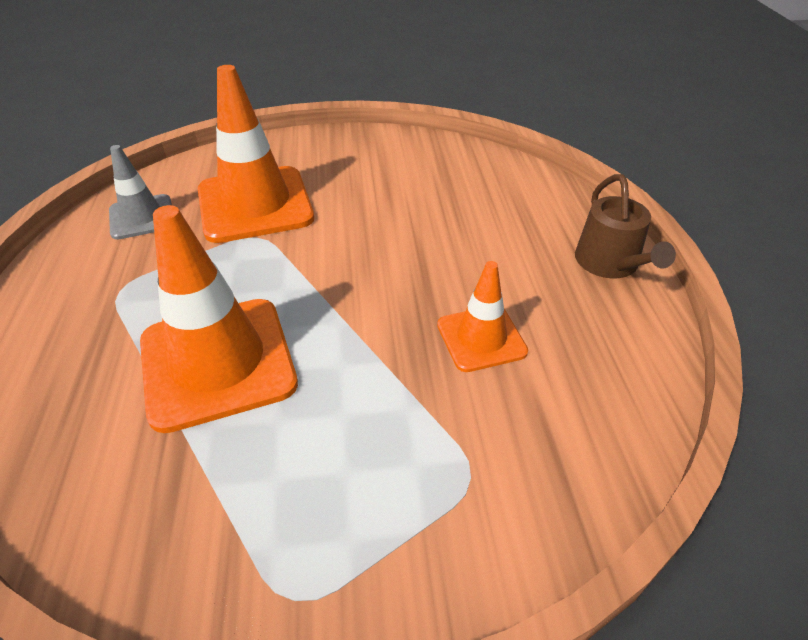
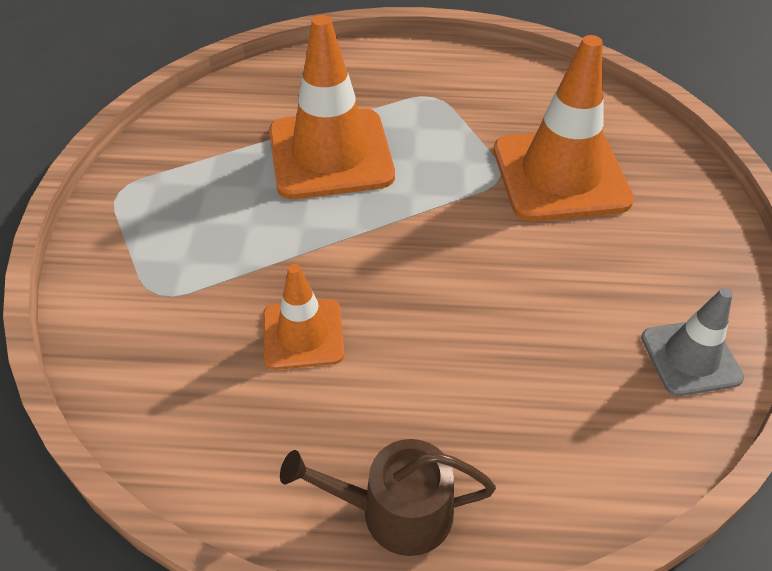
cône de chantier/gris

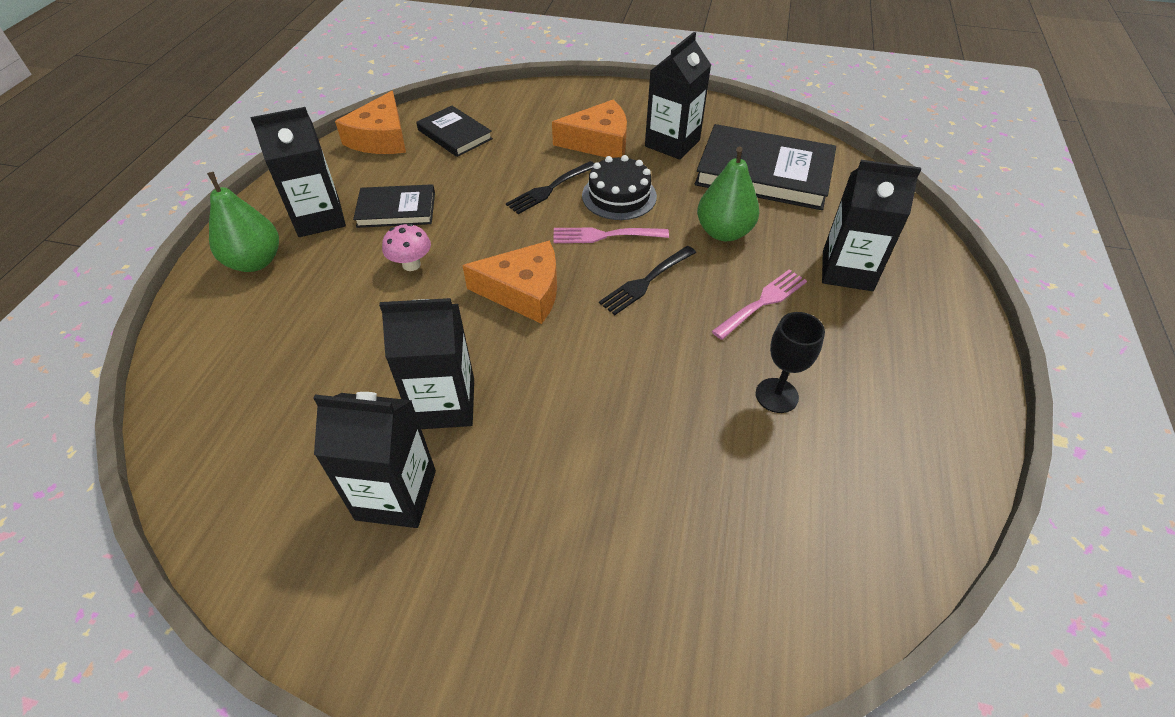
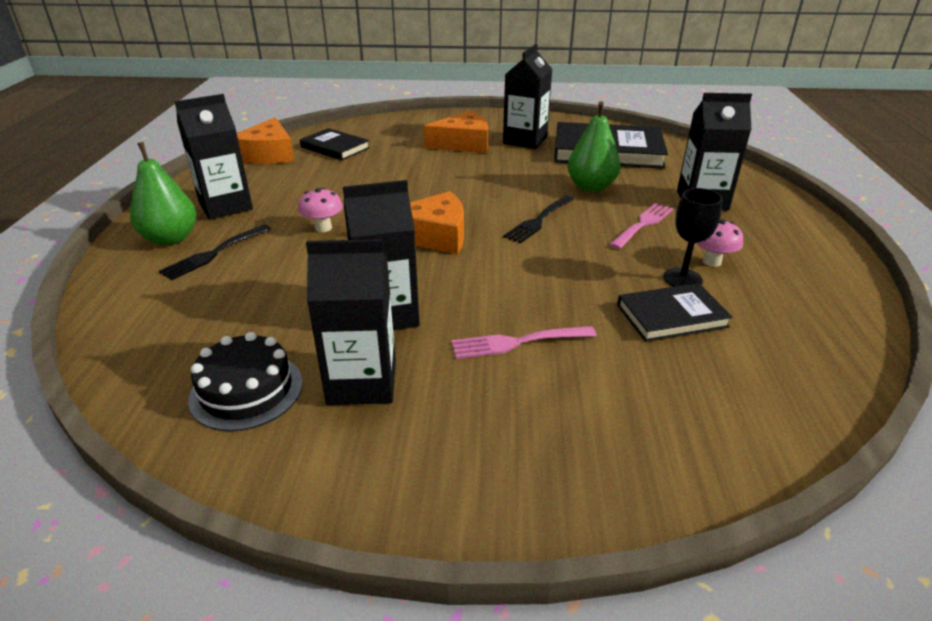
livre/noir (no. 3 from left); fourchette/noir (no. 1 from left); fourchette/rose (no. 1 from left); gâteau/noir; champignon/rose (no. 2 from left)

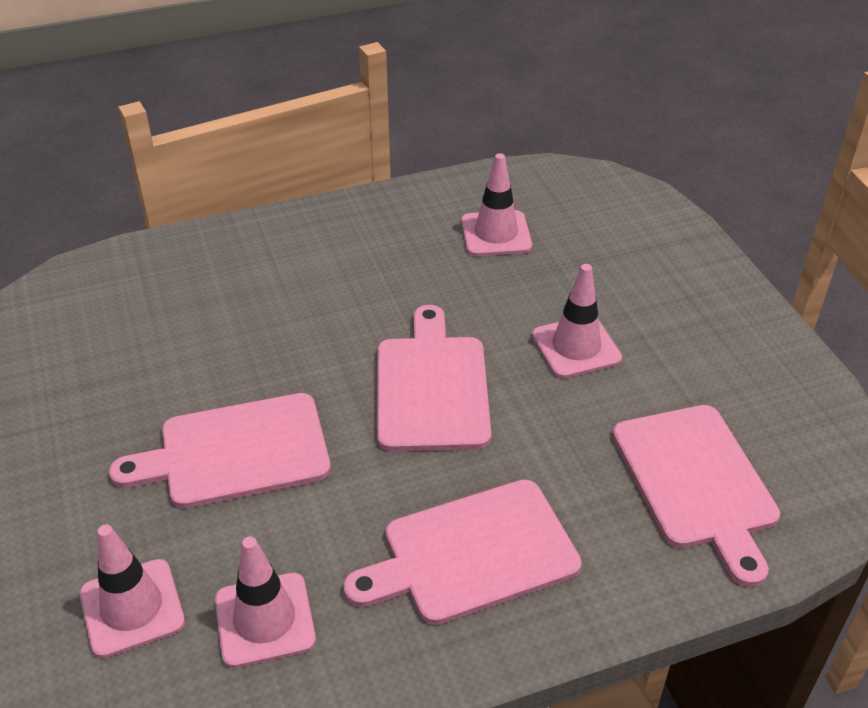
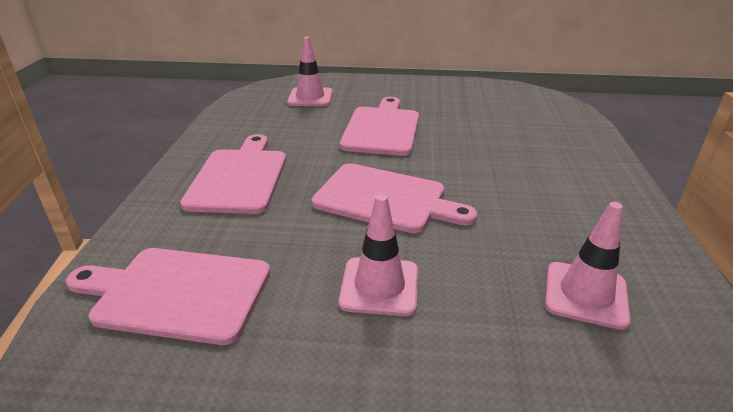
cône de chantier/rose (no. 2 from left in the first image)

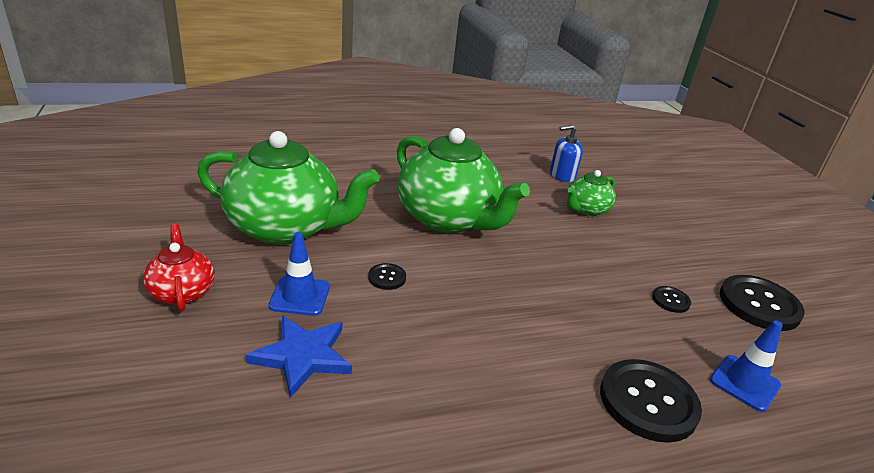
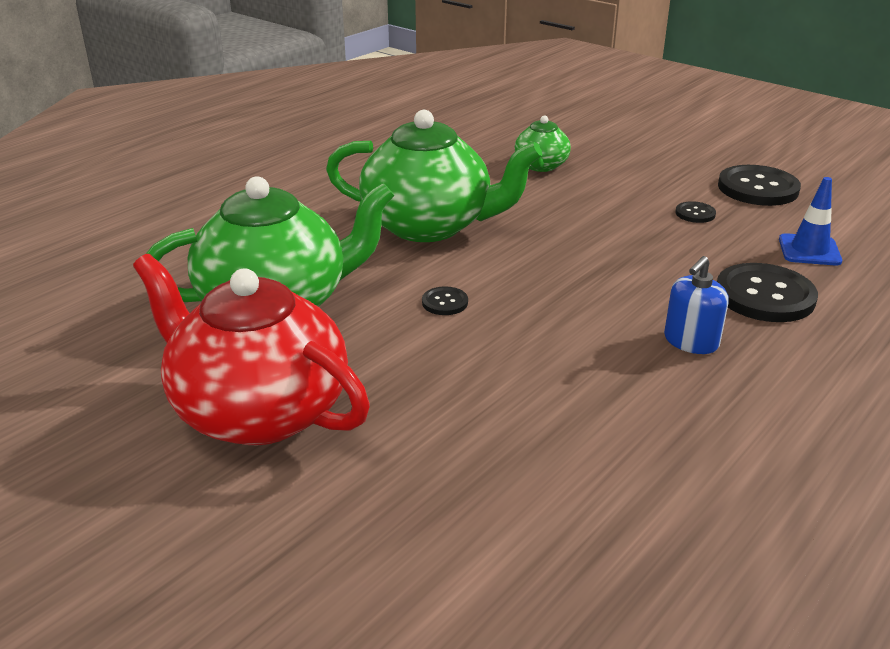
théière/rouge; étoile/bleu; cône de chantier/bleu (no. 1 from left in the first image); distributeur de savon/bleu

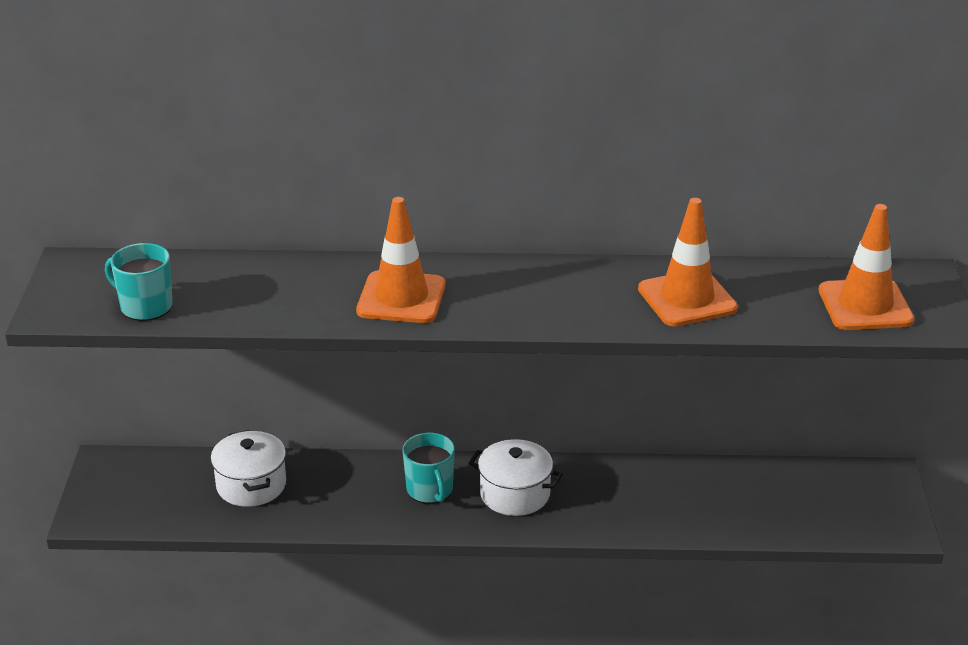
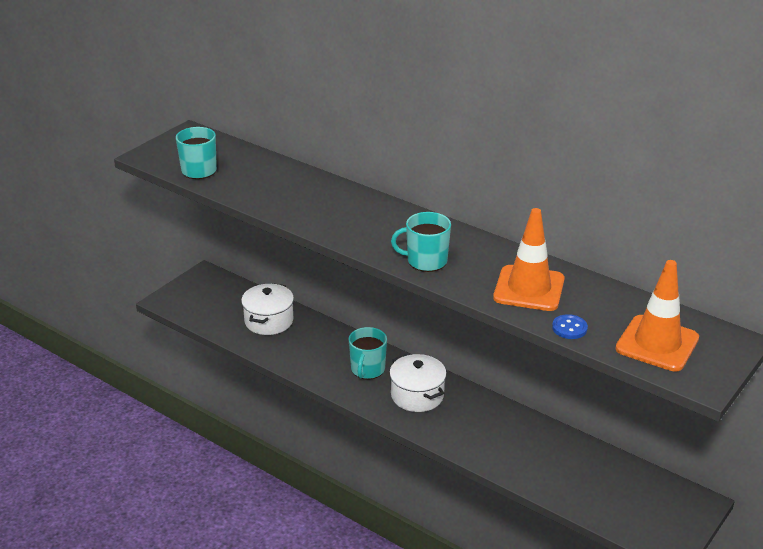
cône de chantier/orange (no. 1 from left in the first image); tasse/turquoise (no. 3 from left); bouton/bleu

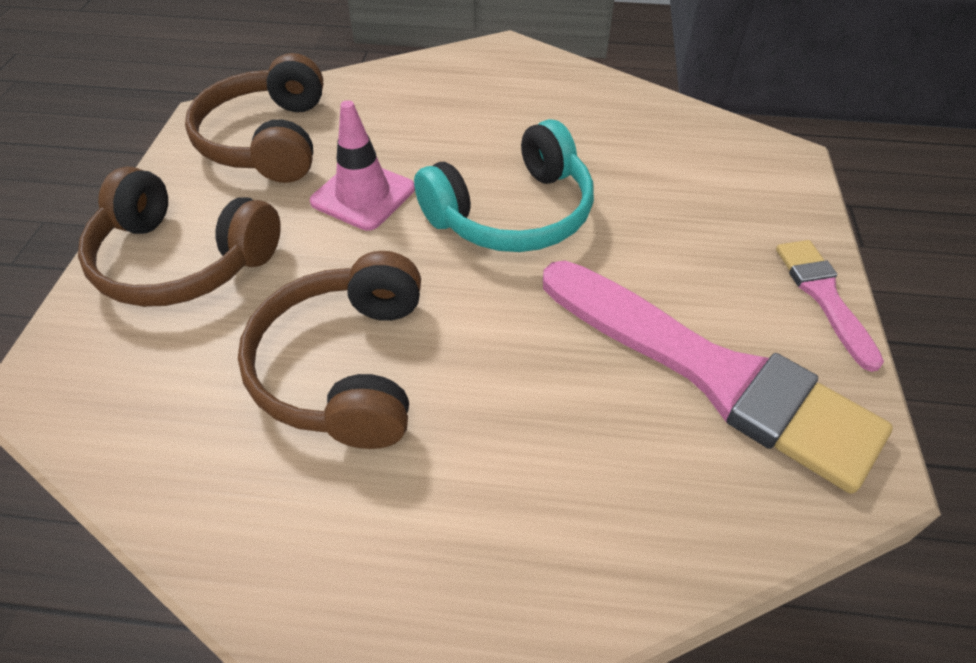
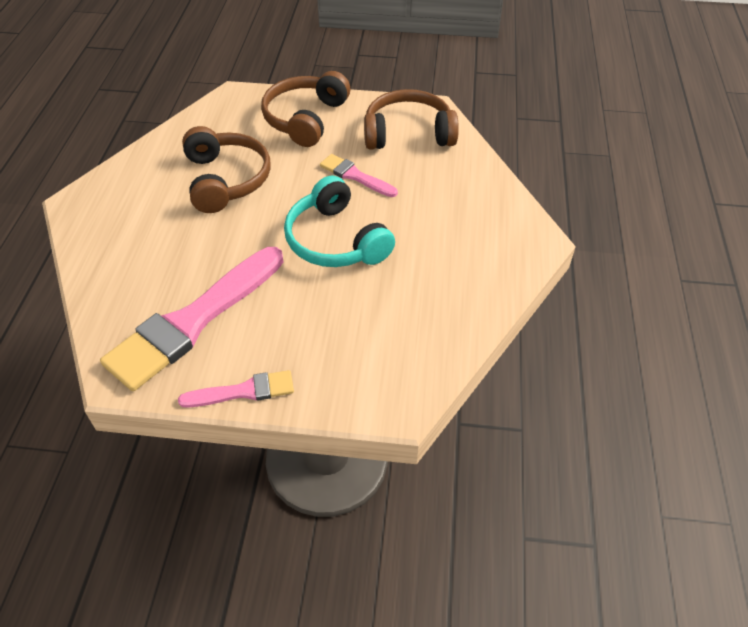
casque audio/marron (no. 1 from left); pinceau/rose (no. 3 from left)

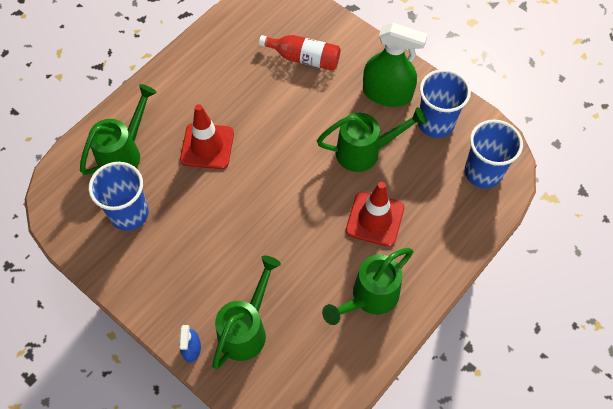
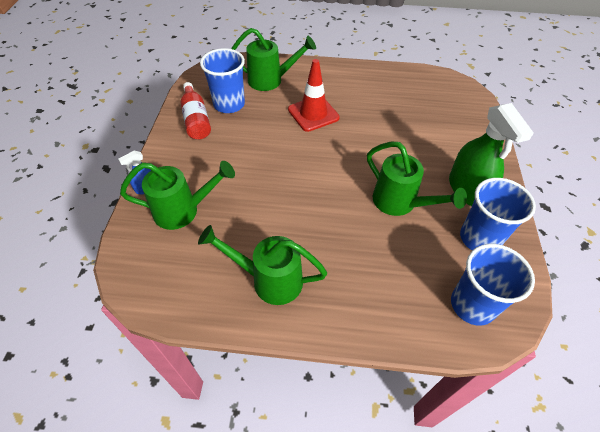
bouteille/rouge; cône de chantier/rouge (no. 2 from left in the first image)

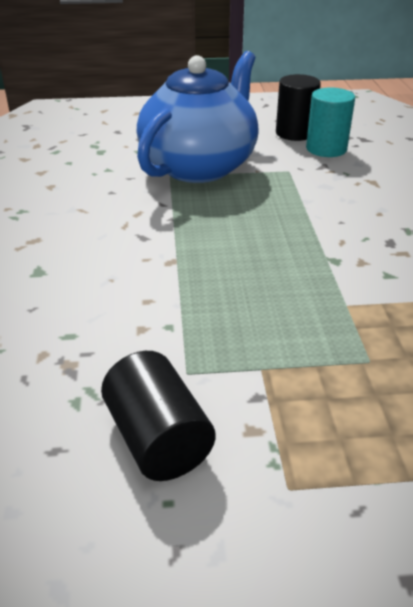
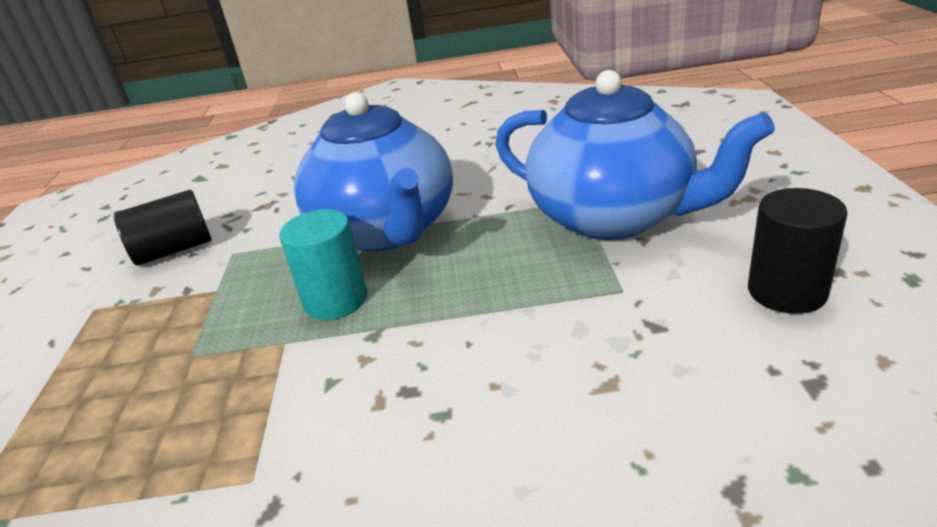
cylindre/turquoise; théière/bleu (no. 1 from left)

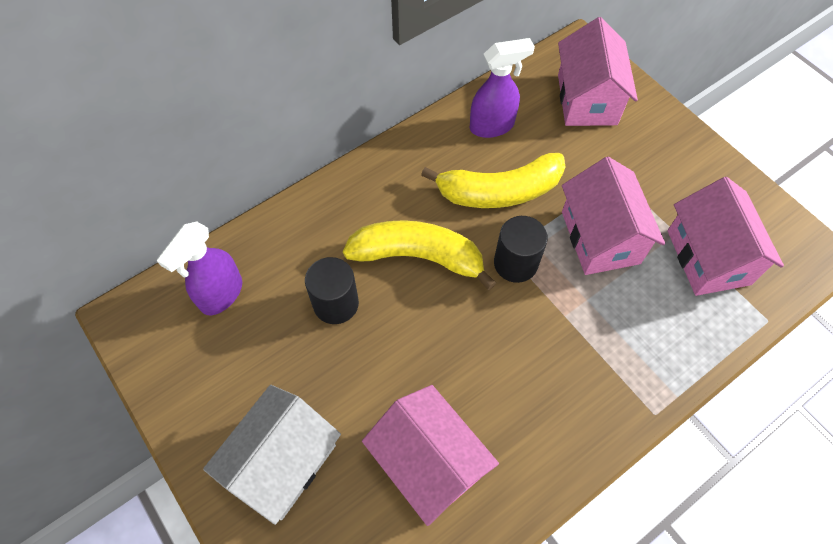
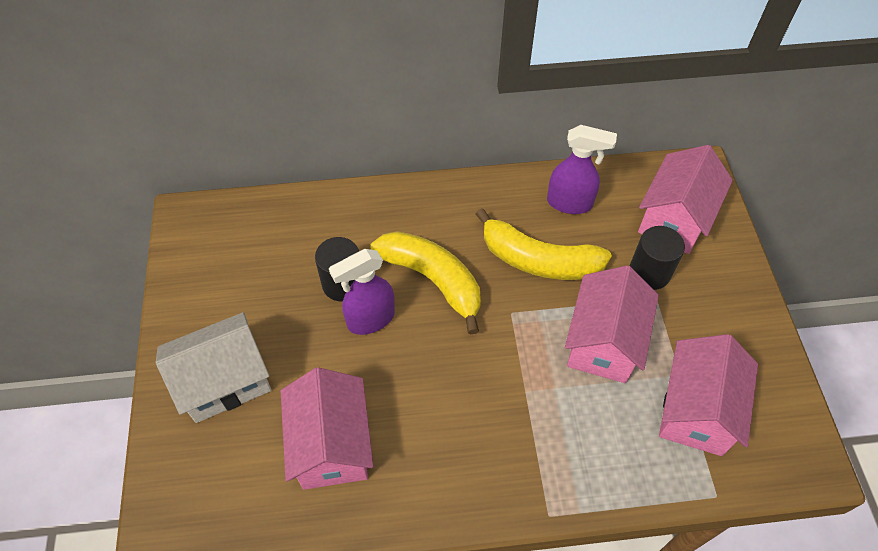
vaporisateur/violet (no. 1 from left); cylindre/noir (no. 2 from left)

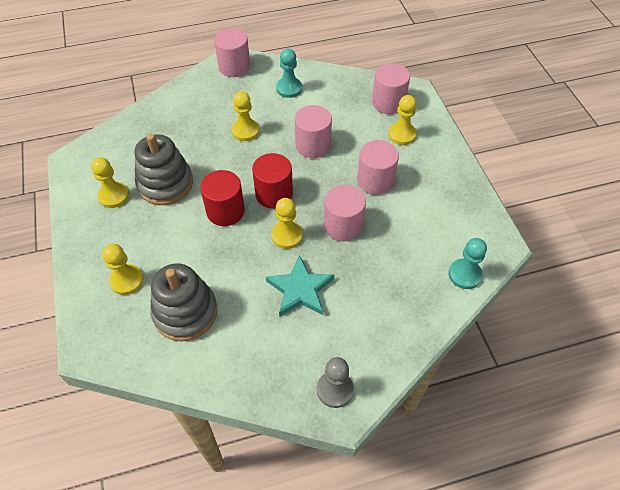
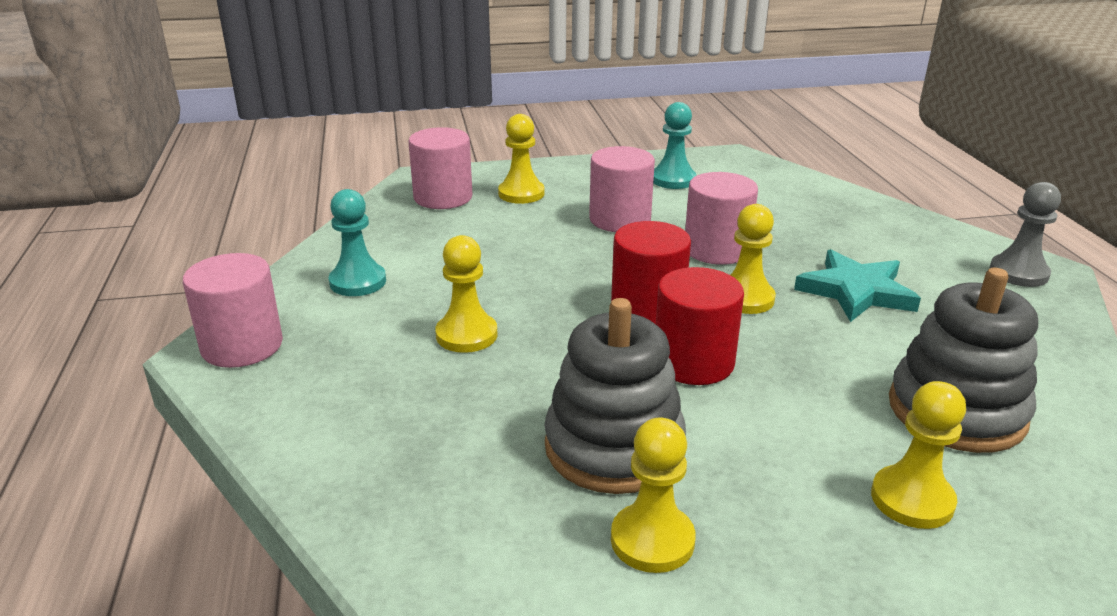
cylindre/rose (no. 2 from left in the first image); pion/turquoise (no. 2 from left)

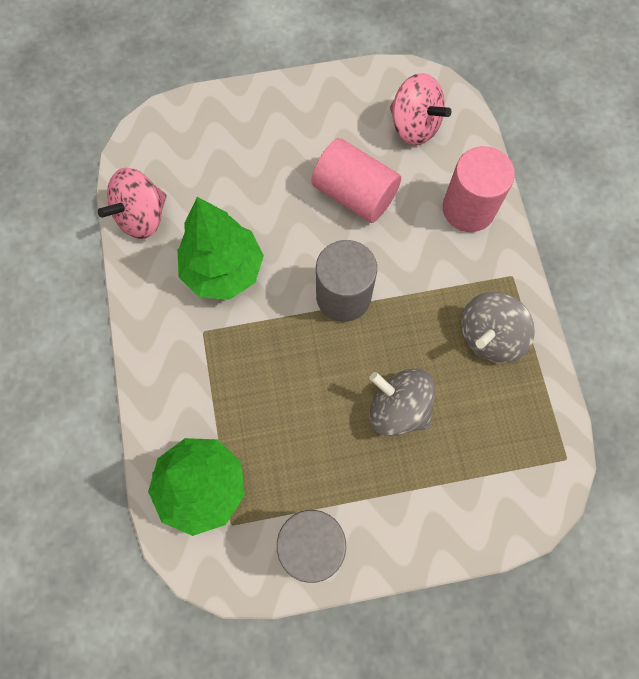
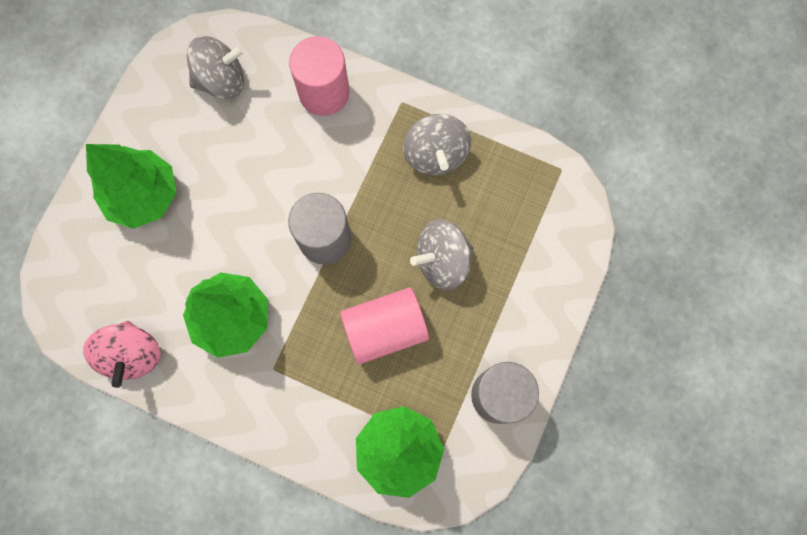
cylindre/rose (no. 2 from left); toupie/gris (no. 1 from left); arbre/vert (no. 1 from left)

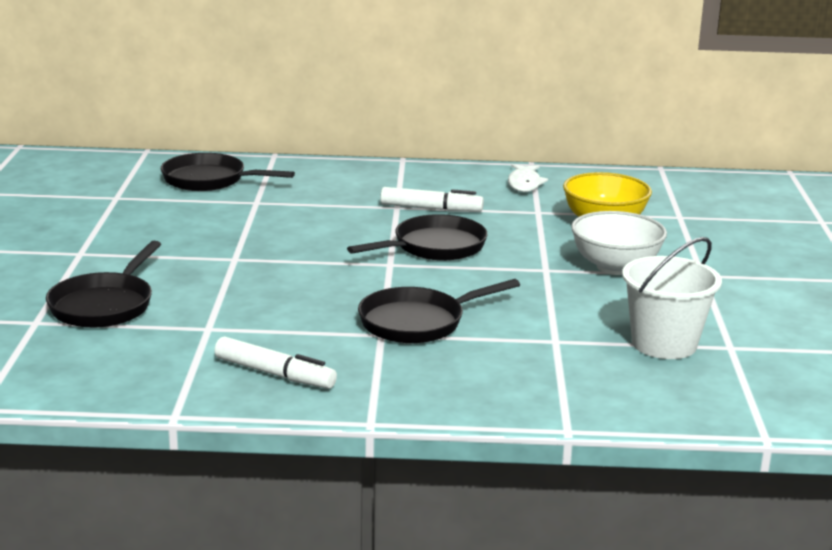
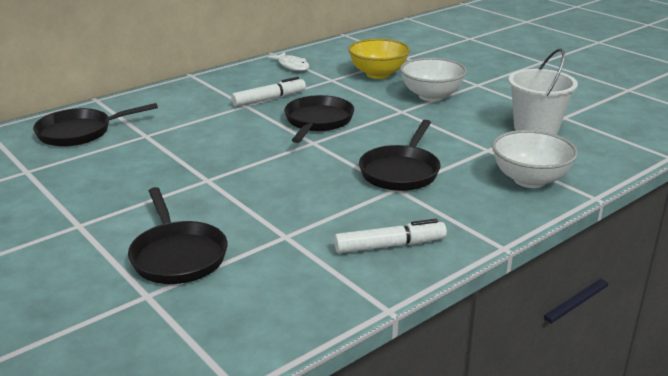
bol/blanc (no. 2 from left)

